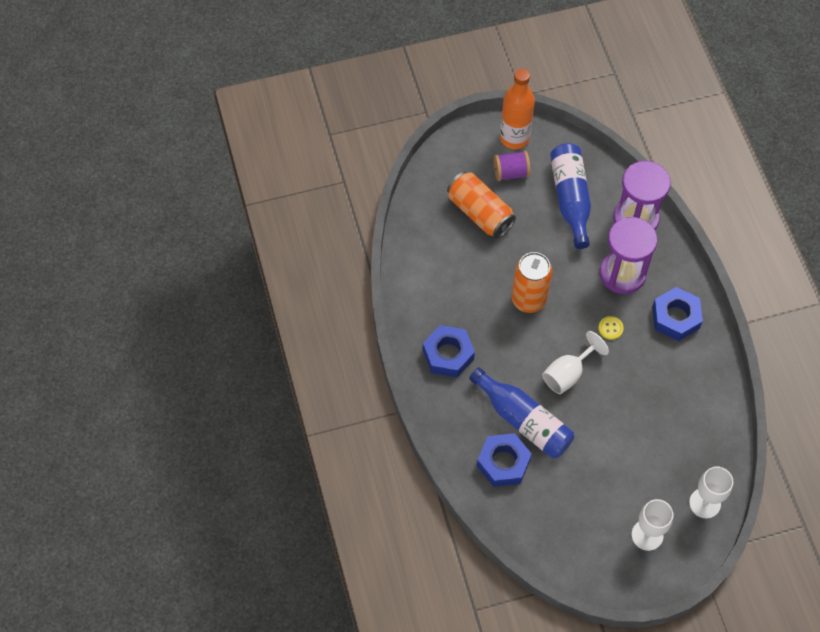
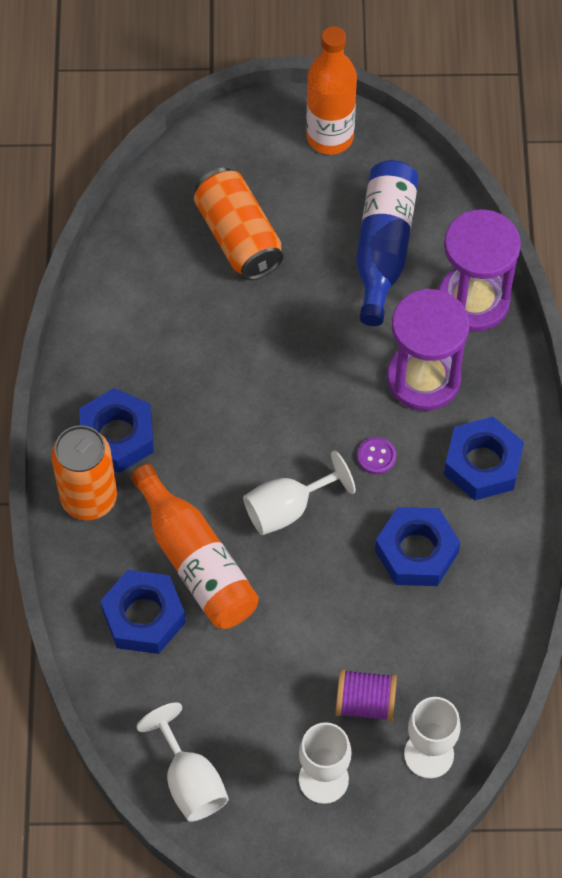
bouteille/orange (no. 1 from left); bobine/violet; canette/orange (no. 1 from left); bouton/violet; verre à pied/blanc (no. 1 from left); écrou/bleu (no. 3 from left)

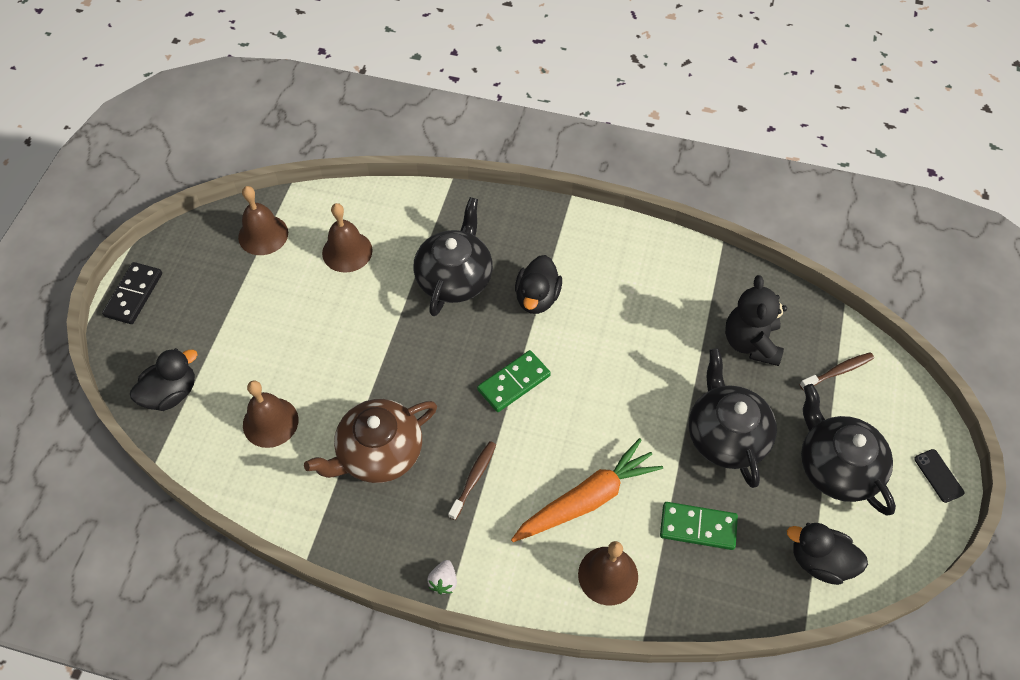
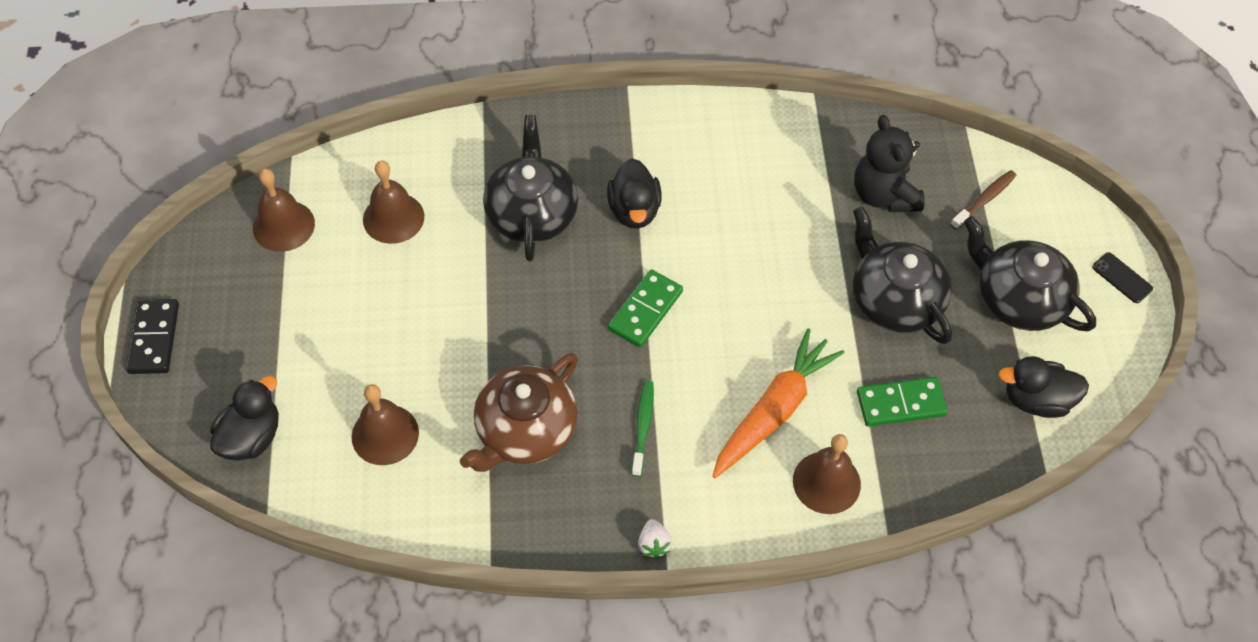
brosse à dents/vert

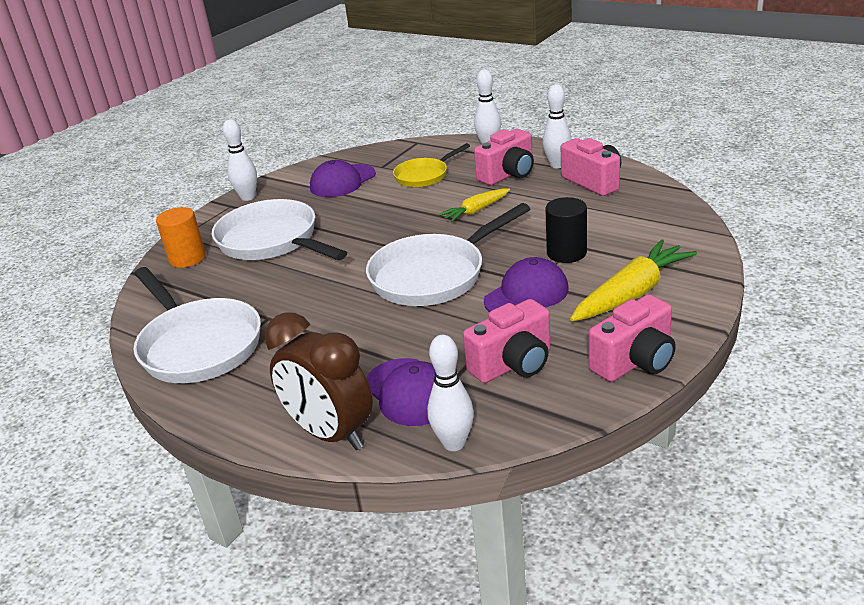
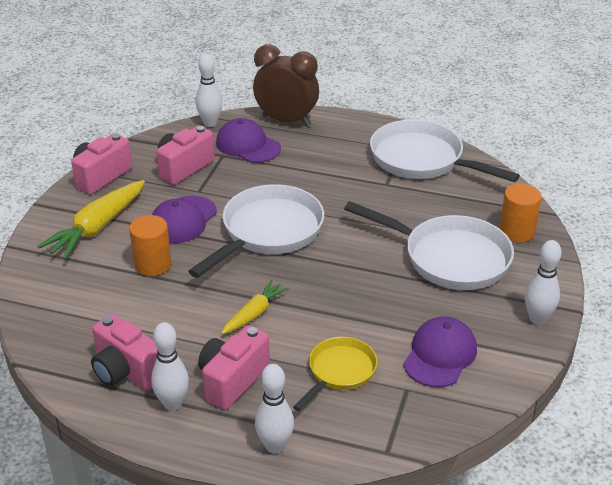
cylindre/orange (no. 1 from left)

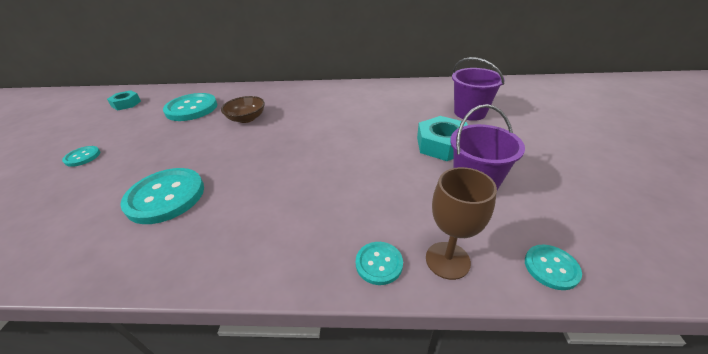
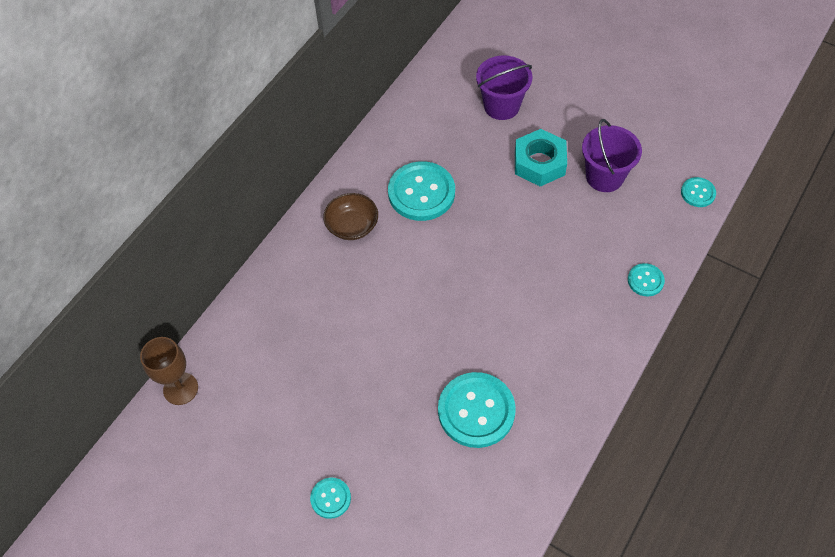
écrou/turquoise (no. 1 from left in the first image); bouton/turquoise (no. 2 from left); bol/marron; verre à pied/marron

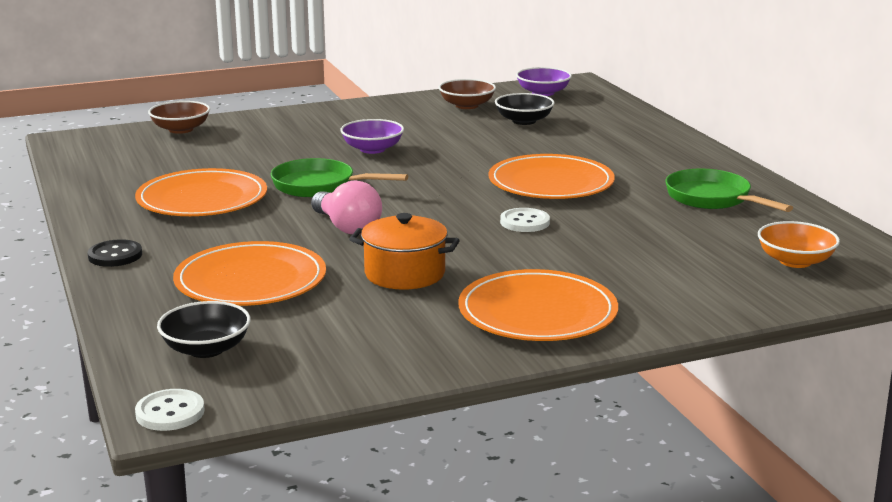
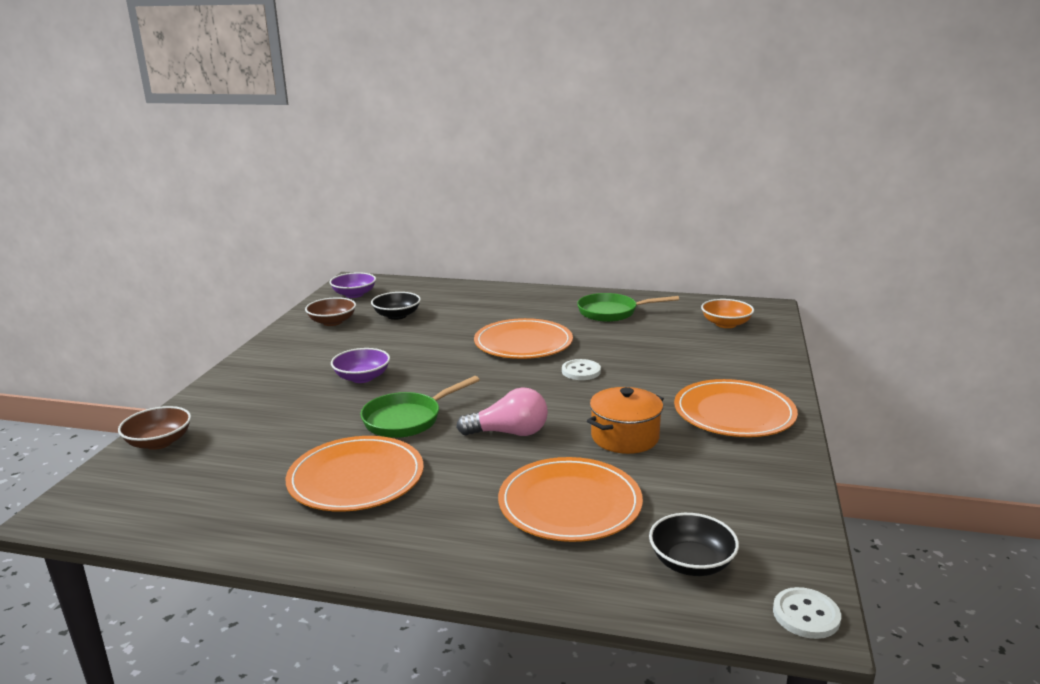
bouton/noir

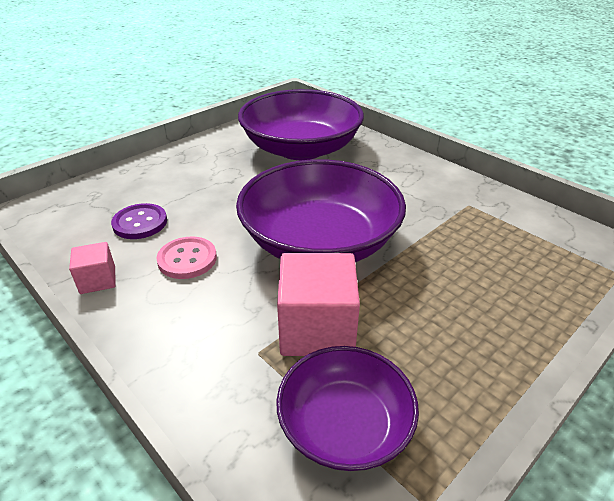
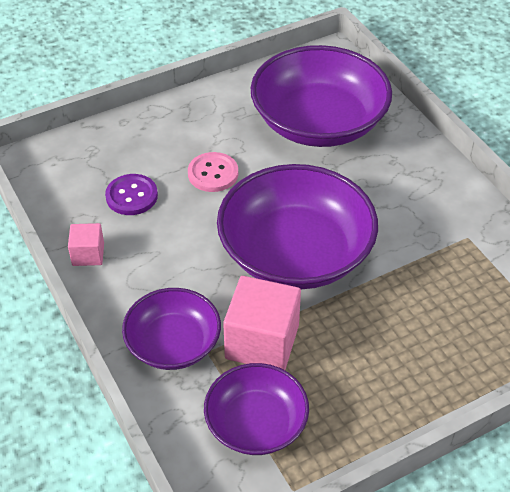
bouton/rose; bol/violet (no. 1 from left)

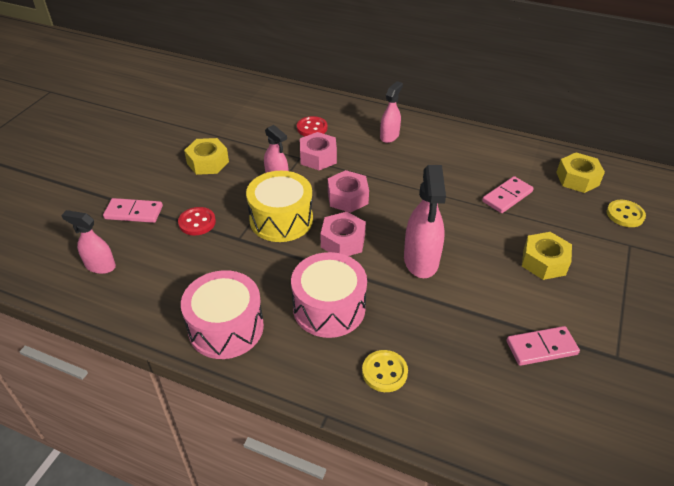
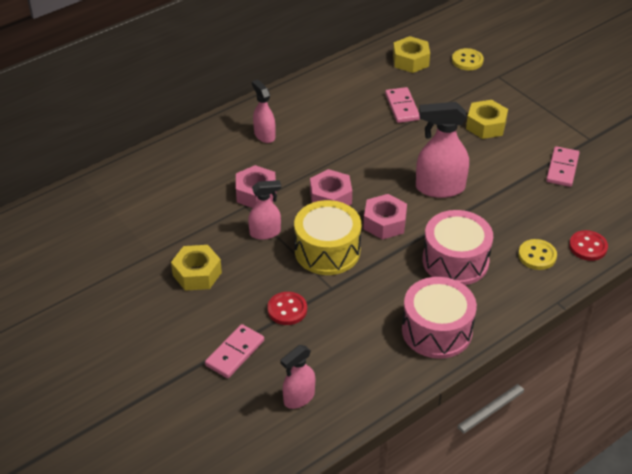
bouton/rouge (no. 2 from left); vaporisateur/rose (no. 4 from left)

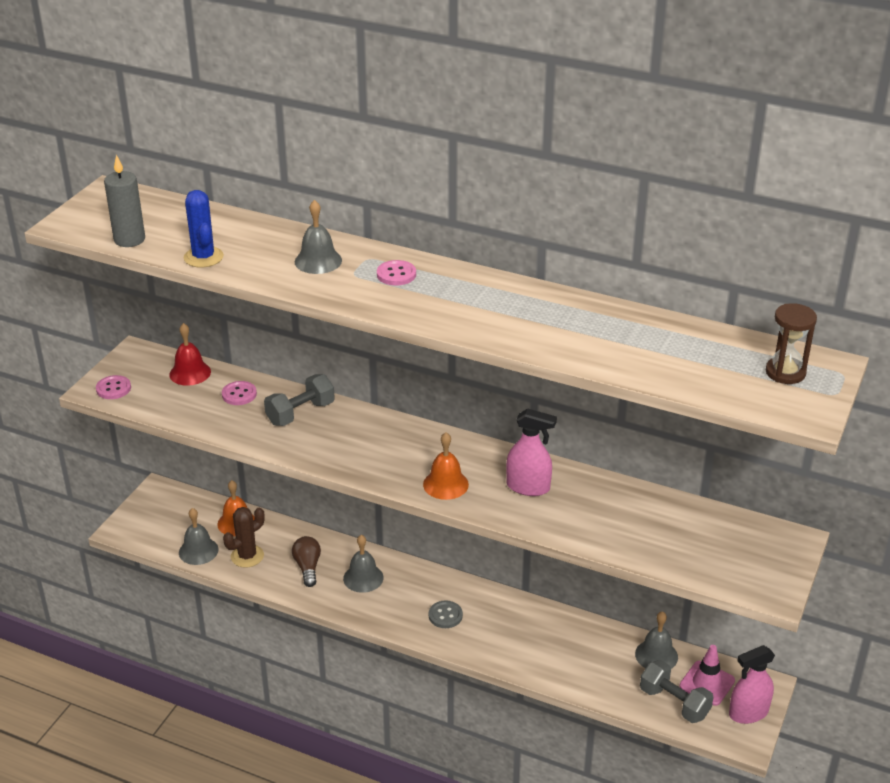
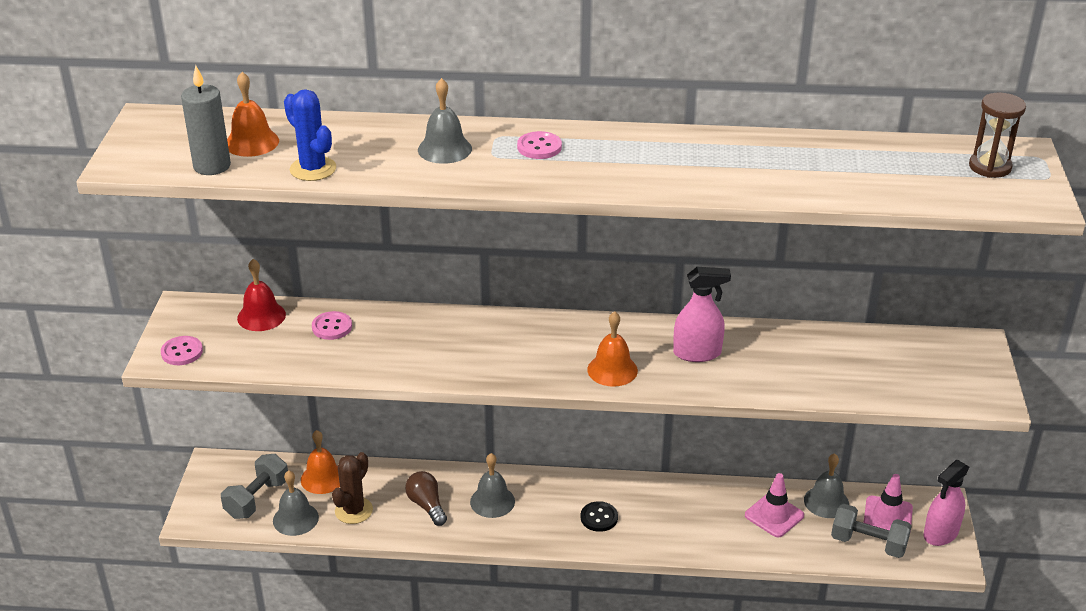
haltère/gris (no. 1 from left); bouton/noir; cloche/orange (no. 1 from left); cône de chantier/rose (no. 1 from left)

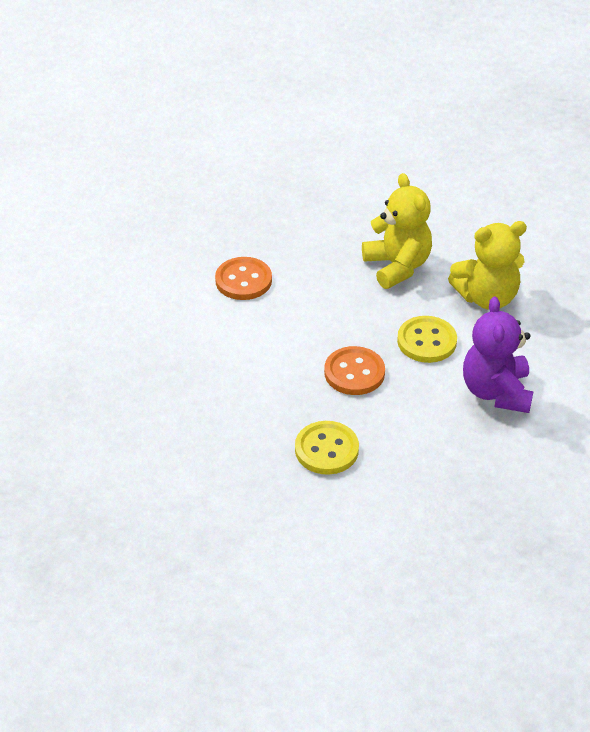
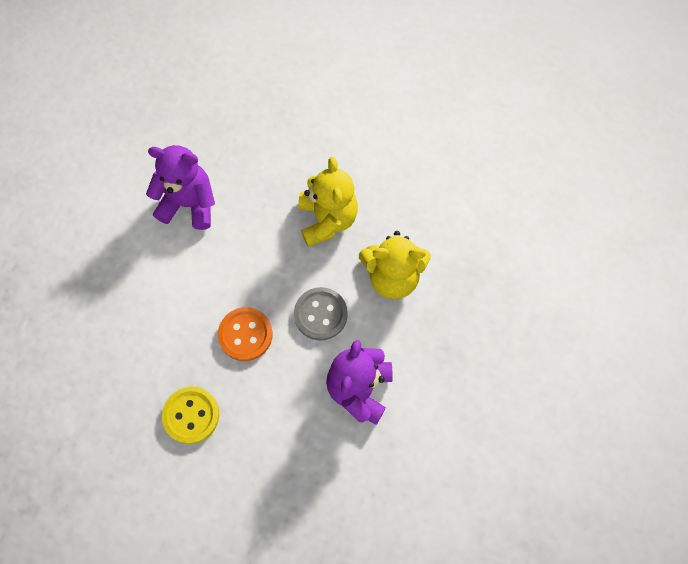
ours en peluche/violet (no. 1 from left); bouton/gris

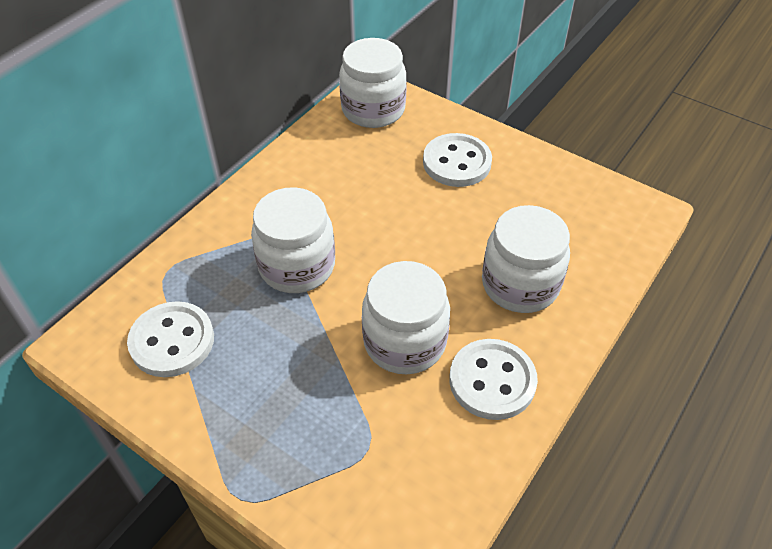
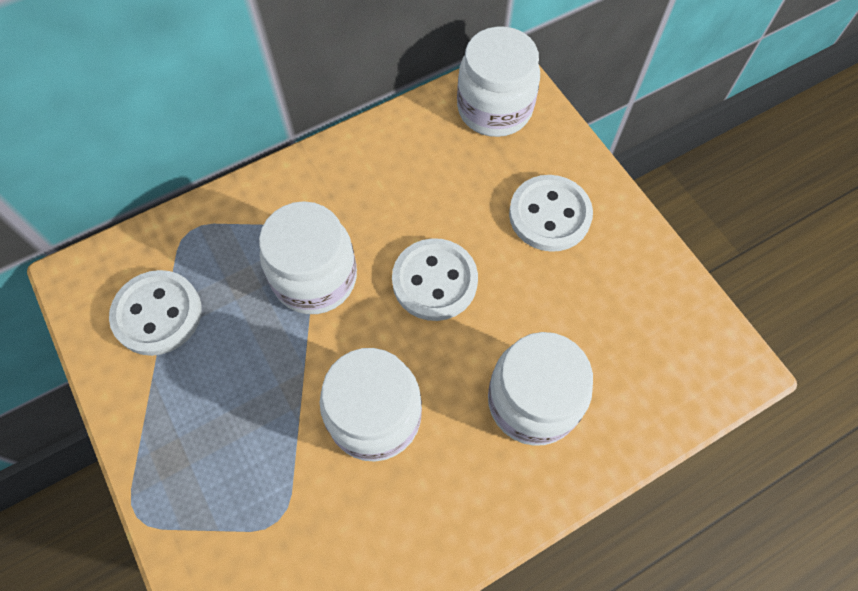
bouton/blanc (no. 2 from left)

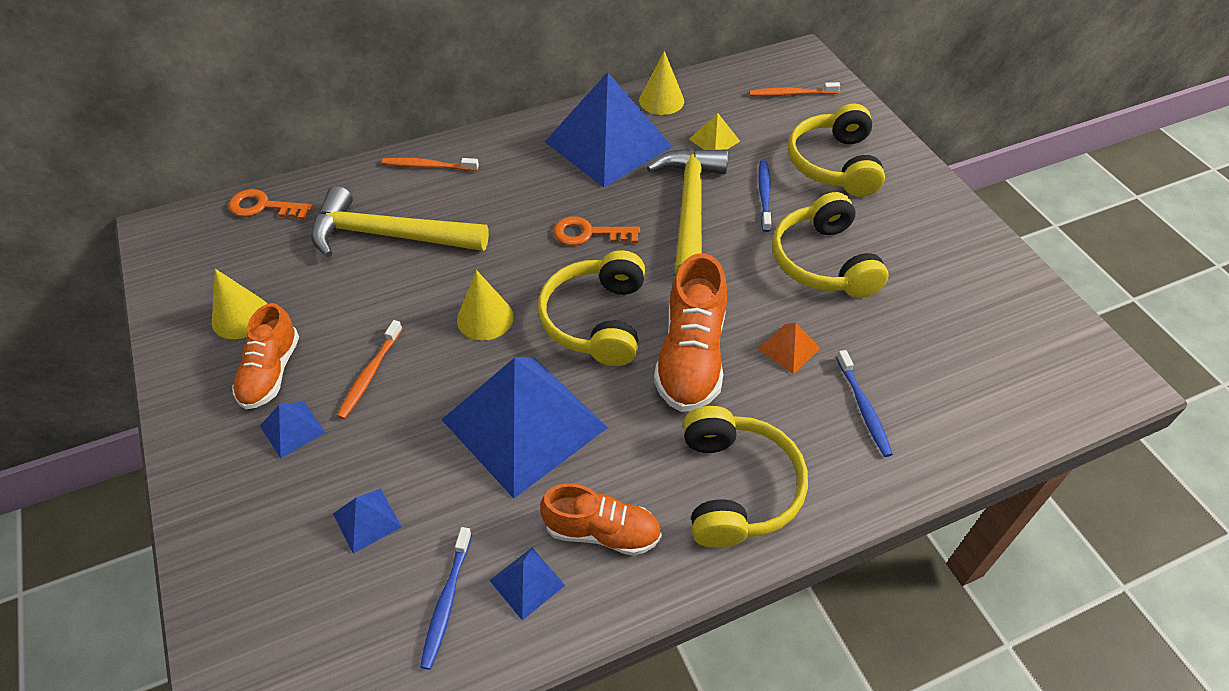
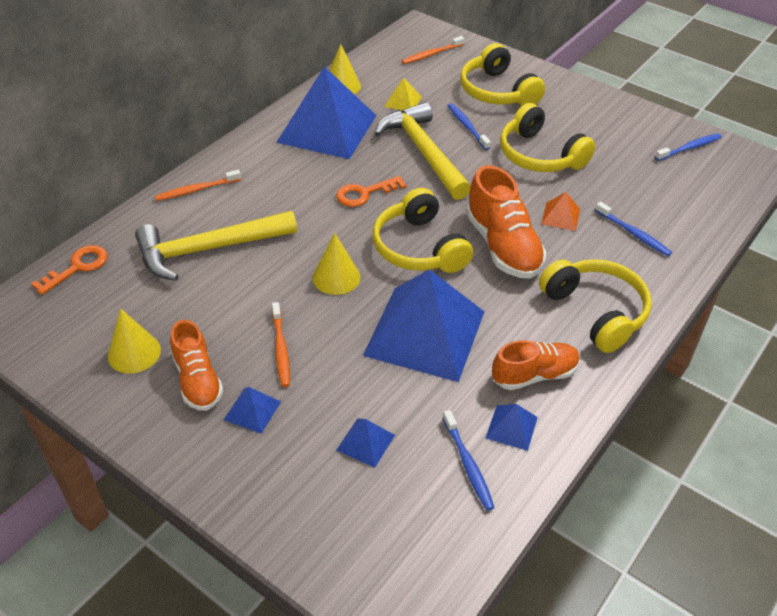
clé/orange (no. 1 from left); brosse à dents/bleu (no. 4 from left)

